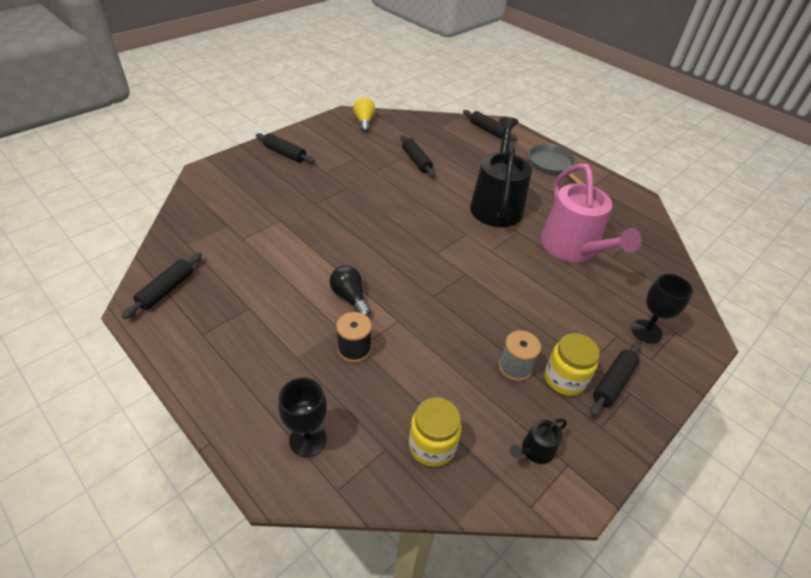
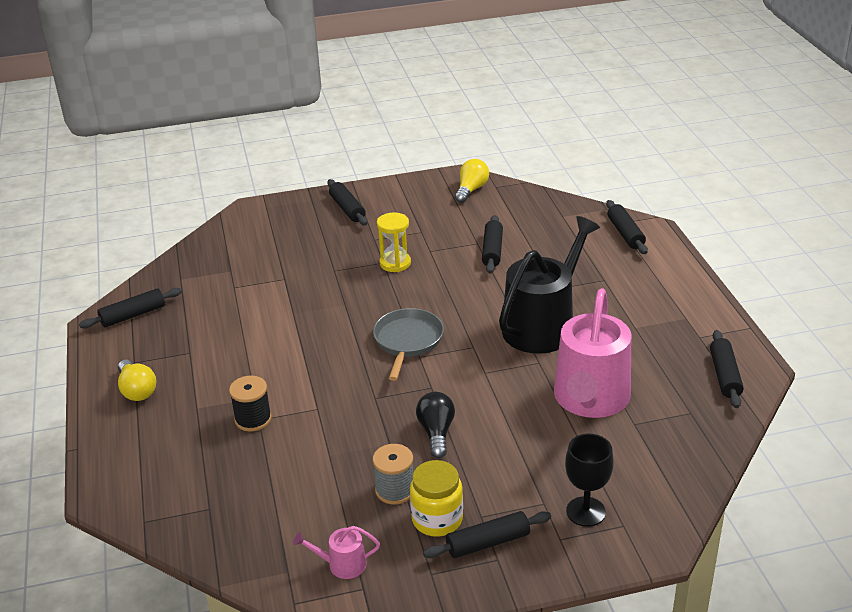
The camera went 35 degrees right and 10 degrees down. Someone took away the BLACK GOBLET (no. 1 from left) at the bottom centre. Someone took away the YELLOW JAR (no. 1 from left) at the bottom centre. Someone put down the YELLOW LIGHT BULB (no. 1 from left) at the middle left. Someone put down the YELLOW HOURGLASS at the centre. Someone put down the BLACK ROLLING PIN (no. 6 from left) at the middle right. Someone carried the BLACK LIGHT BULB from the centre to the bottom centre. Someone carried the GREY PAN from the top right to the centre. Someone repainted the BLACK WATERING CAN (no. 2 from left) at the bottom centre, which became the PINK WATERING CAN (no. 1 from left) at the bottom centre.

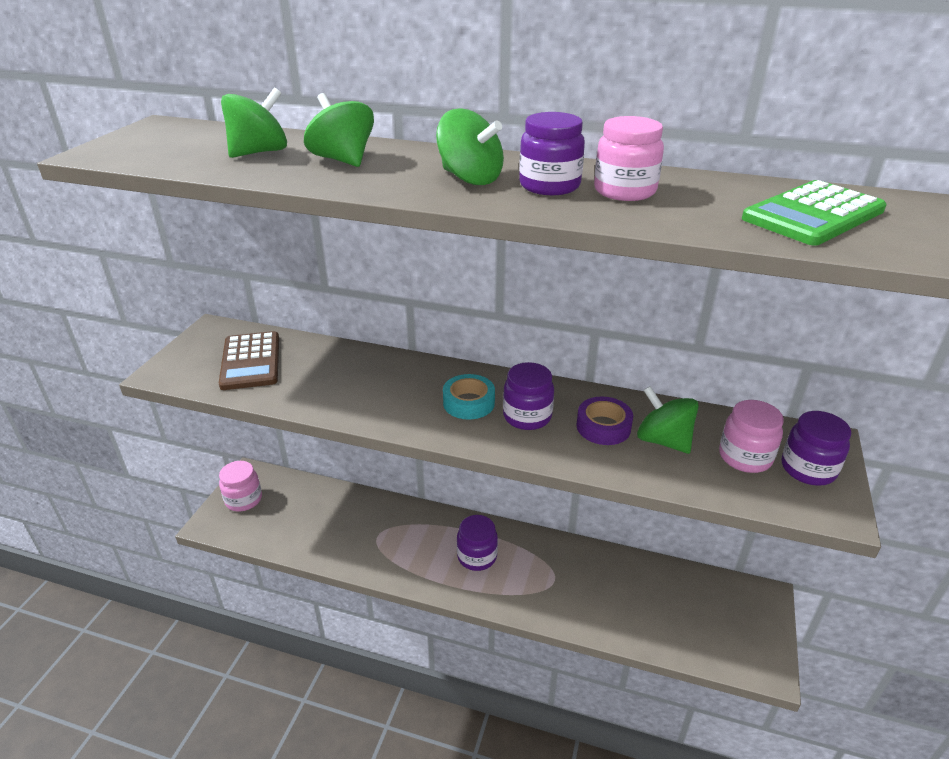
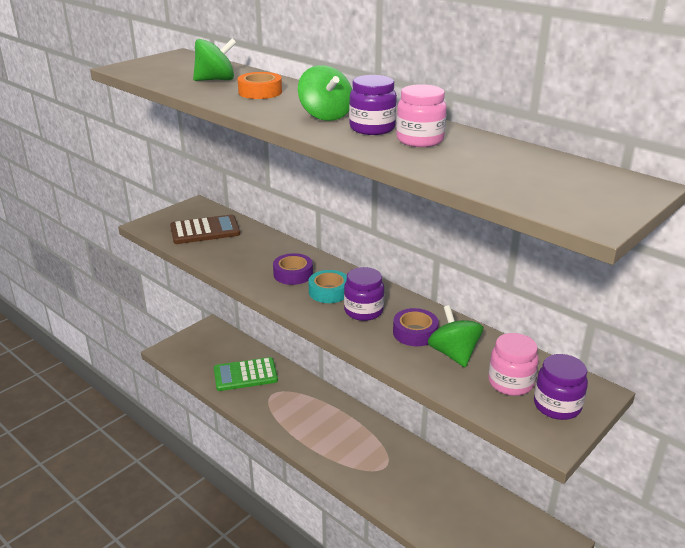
The camera went 25 degrees right and 5 degrees down. Someone took away the PINK JAR (no. 1 from left) at the middle left. Someone took away the PURPLE JAR (no. 1 from left) at the bottom centre. Someone put down the PURPLE TAPE (no. 1 from left) at the centre. Someone carried the GREEN CALCULATOR from the top right to the bottom centre. Someone swapped the GREEN SPINNING TOP (no. 2 from left) at the top centre for the ORANGE TAPE at the top centre. Someone rotated the BROWN CALCULATOR at the middle left by 120 degrees counterclockwise.

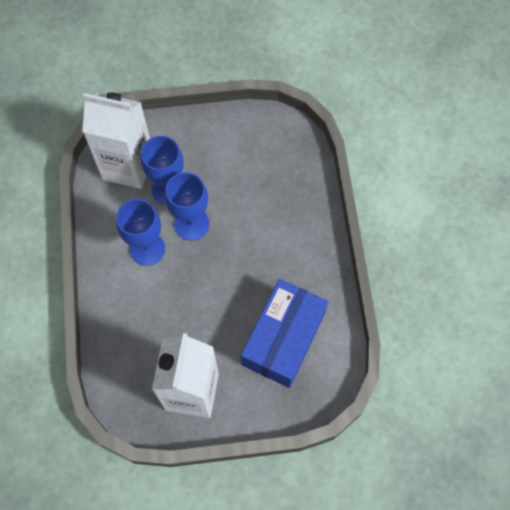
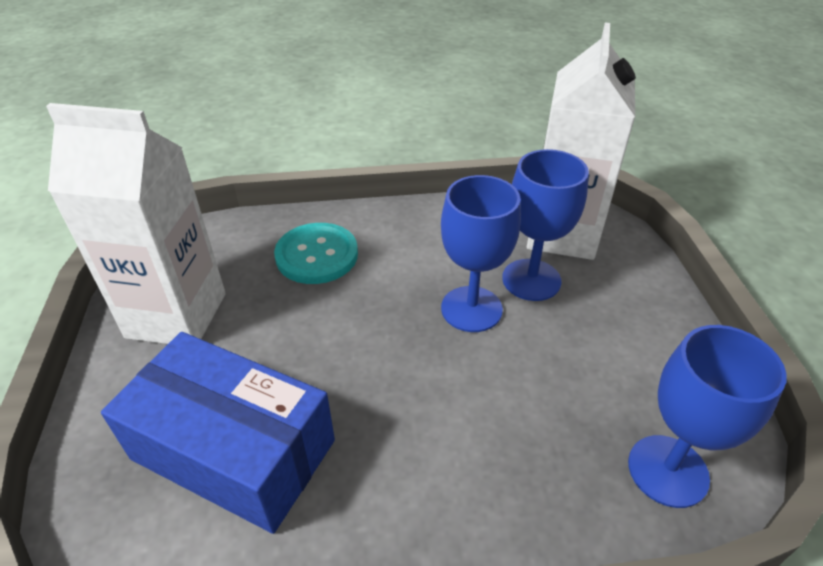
The camera went 90 degrees right and 25 degrees down. Someone put down the TURQUOISE BUTTON at the centre. Someone carried the BLUE GOBLET (no. 1 from left in the first image) from the middle left to the bottom right.

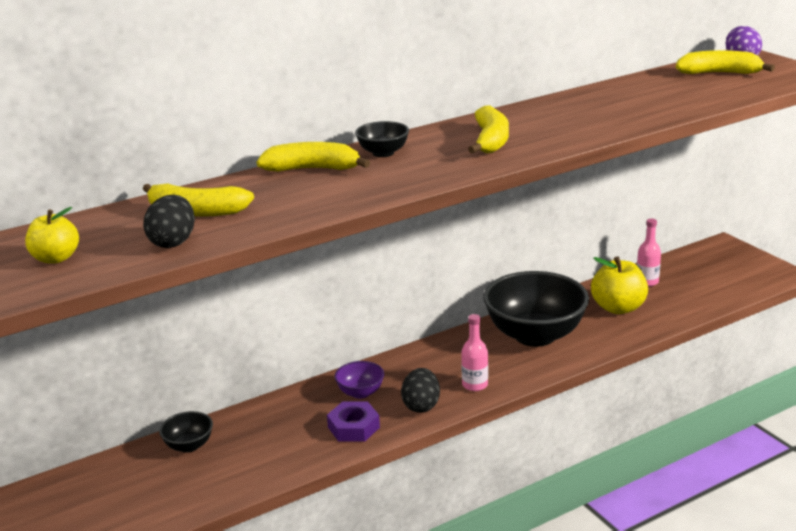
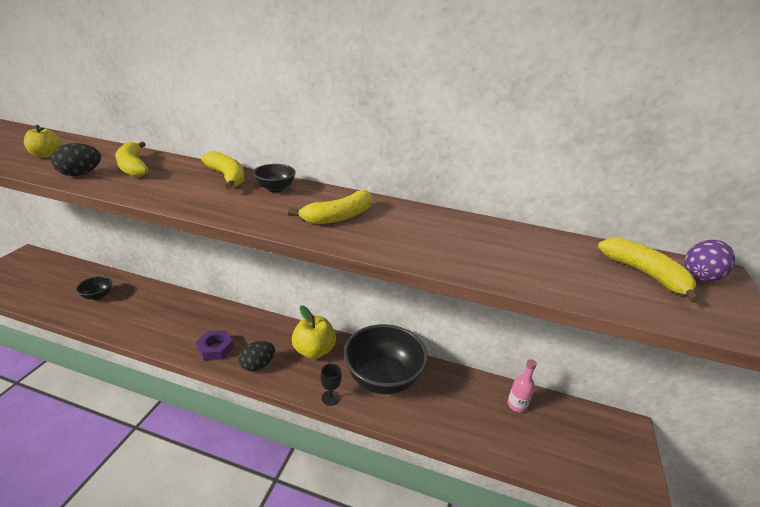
The camera went 45 degrees right and 5 degrees up. Someone took away the PURPLE BOWL at the bottom centre. Someone took away the PINK BOTTLE (no. 1 from left) at the centre. Someone put down the BLACK GOBLET at the bottom centre. Someone carried the BLACK BOWL (no. 1 from left) from the bottom left to the middle left. Someone carried the YELLOW APPLE (no. 2 from left) from the middle right to the centre.

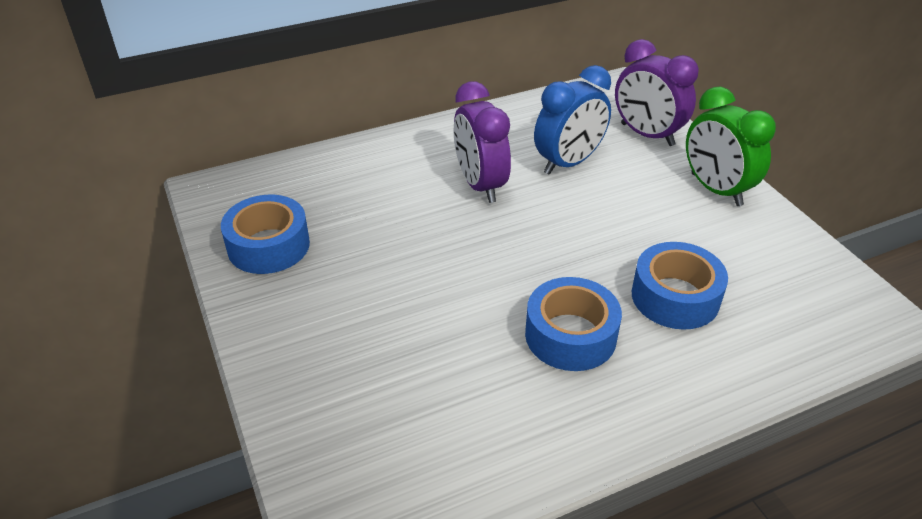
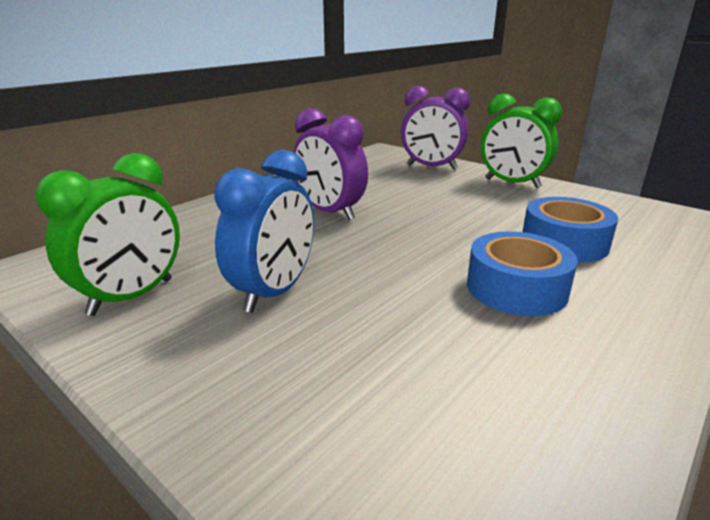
The camera went 25 degrees left and 15 degrees down. Someone carried the BLUE CLOCK from the top centre to the centre. Someone swapped the BLUE TAPE (no. 1 from left) at the middle left for the GREEN CLOCK (no. 1 from left) at the middle left.

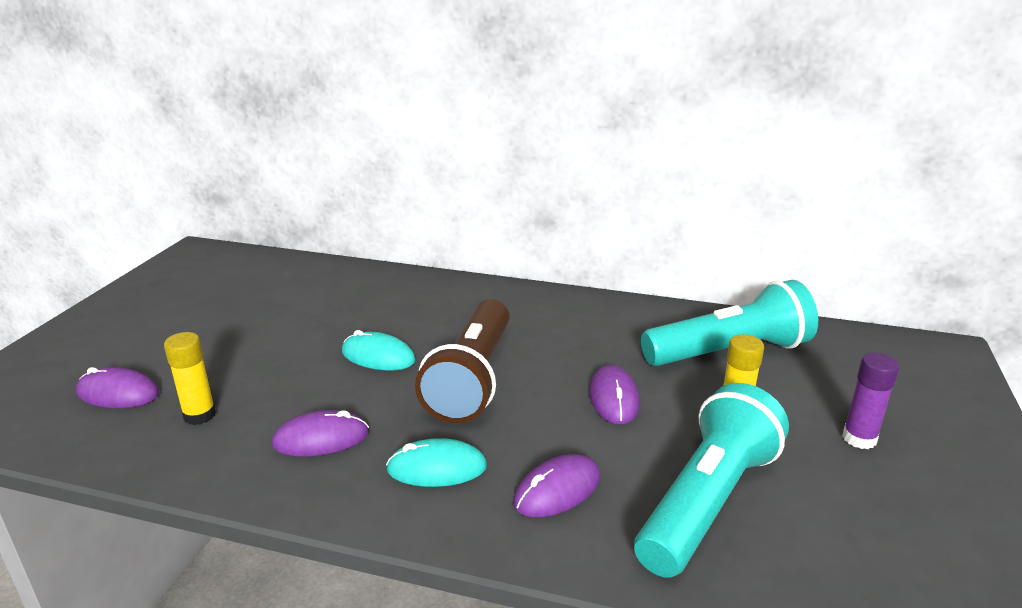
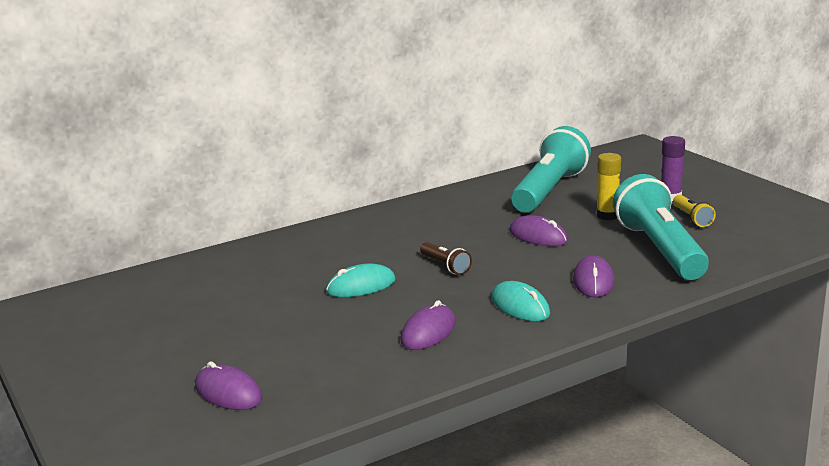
The camera went 45 degrees left and 5 degrees down. Someone took away the YELLOW GLUE STICK (no. 1 from left) at the middle left. Someone put down the YELLOW FLASHLIGHT at the middle right. Someone rotated the PURPLE MOUSE (no. 1 from left) at the middle left by 75 degrees clockwise. Someone rotated the TURQUOISE MOUSE (no. 2 from left) at the bottom centre by 75 degrees counterclockwise. Someone scaled the BROWN FLASHLIGHT at the centre by 0.43.

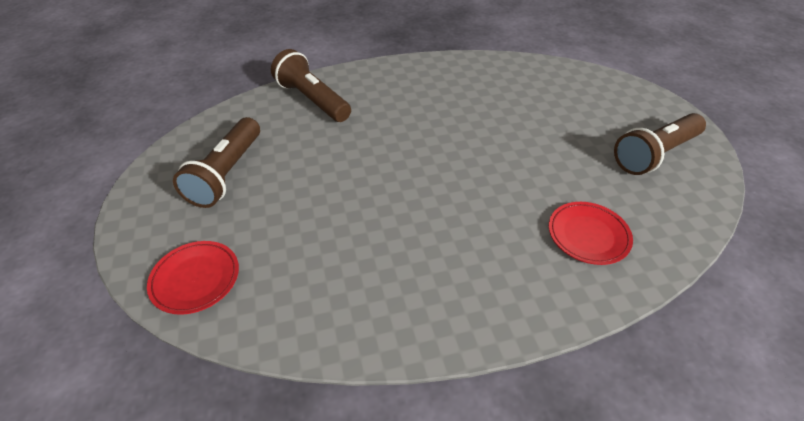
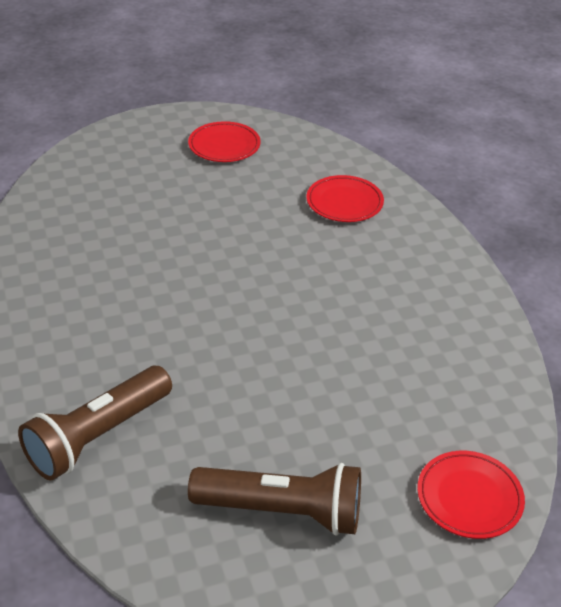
The camera went 95 degrees left and 5 degrees down. Someone swapped the BROWN FLASHLIGHT (no. 3 from left) at the middle right for the RED PLATE (no. 1 from left) at the top centre.

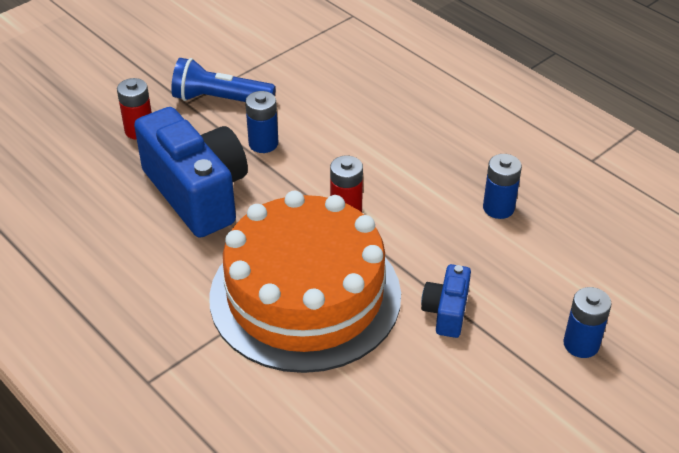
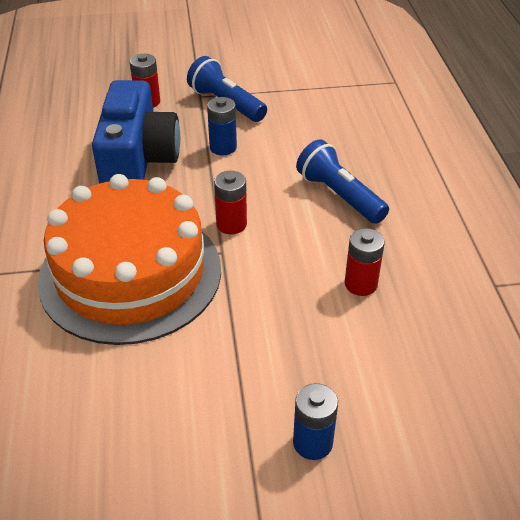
The camera went 35 degrees right and 0 degrees up. Someone took away the BLUE CAMERA (no. 2 from left) at the centre. Someone put down the BLUE FLASHLIGHT (no. 2 from left) at the centre. Someone repainted the BLUE BATTERY (no. 2 from left) at the middle right, which became the RED BATTERY (no. 3 from left) at the middle right.

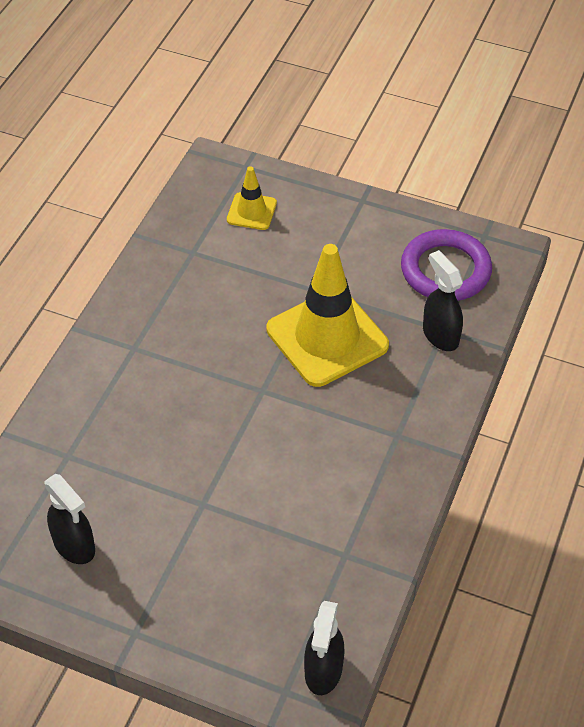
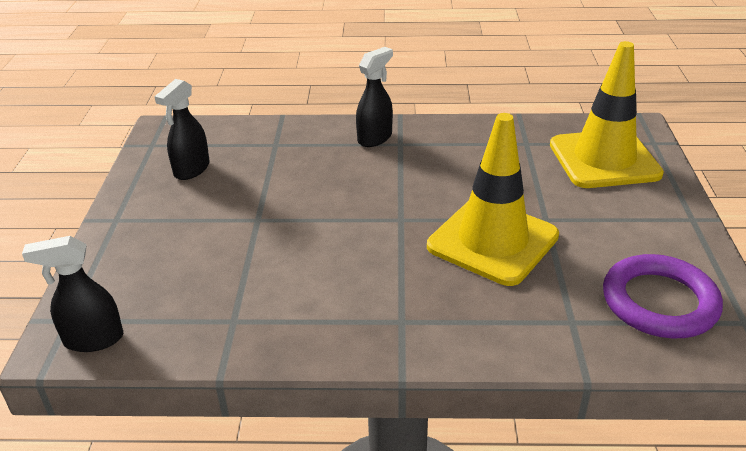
The camera went 70 degrees right and 15 degrees down. Someone carried the BLACK SPRAY BOTTLE (no. 3 from left) from the middle right to the top centre. Someone scaled the YELLOW TRAFFIC CONE (no. 1 from left in the first image) at the top centre by 2.04.

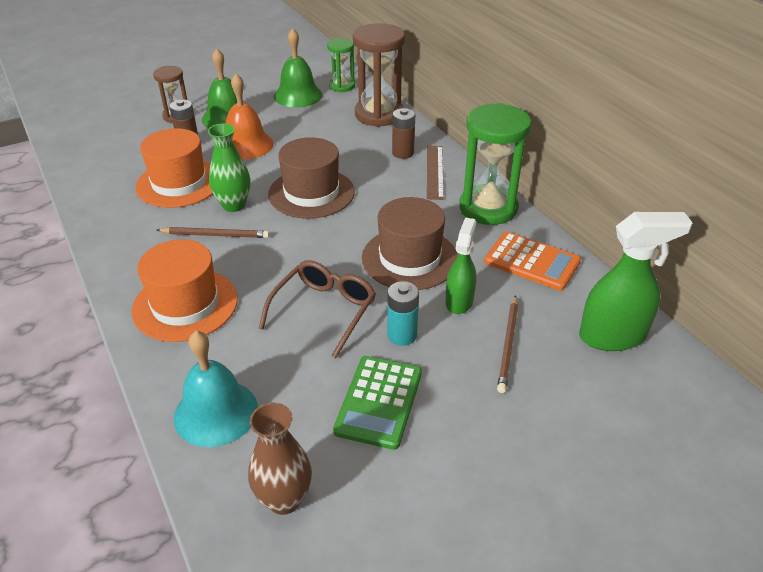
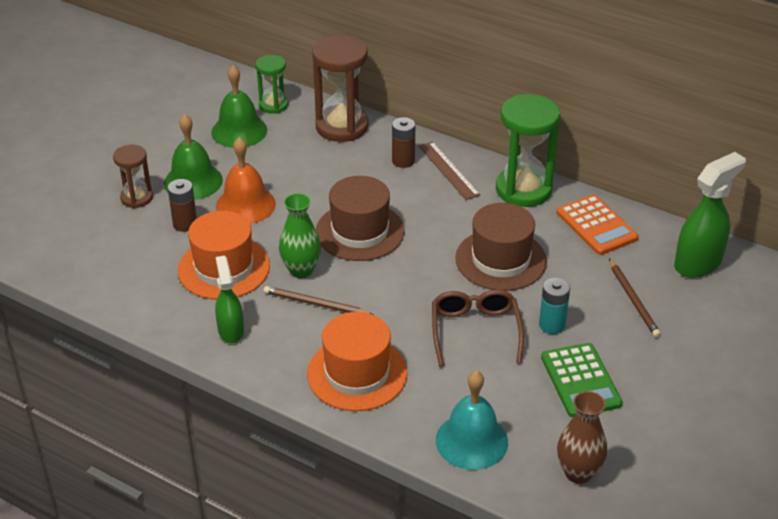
The camera went 30 degrees left and 0 degrees up. Someone carried the GREEN SPRAY BOTTLE (no. 1 from left) from the centre to the middle left. Someone rotated the BROWN PENCIL (no. 1 from left) at the middle left by 135 degrees counterclockwise. Someone rotated the ORANGE CALCULATOR at the middle right by 60 degrees clockwise.

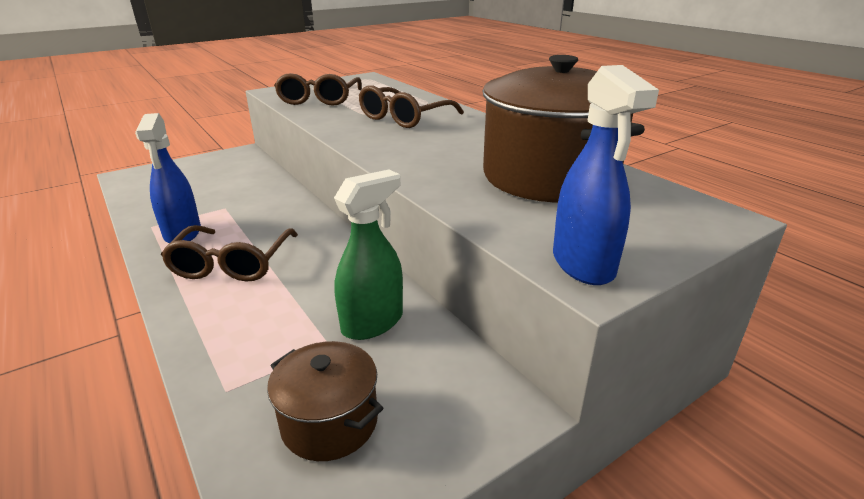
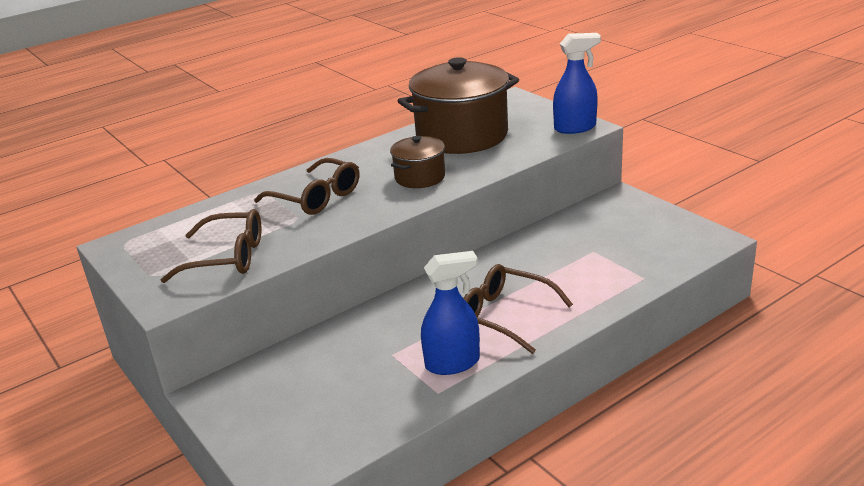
The camera went 90 degrees left and 0 degrees up. Someone took away the GREEN SPRAY BOTTLE at the centre. Someone carried the BROWN POT (no. 1 from left) from the bottom centre to the centre. Someone rotated the BROWN GLASSES (no. 1 from left in the first image) at the middle left by 150 degrees counterclockwise.

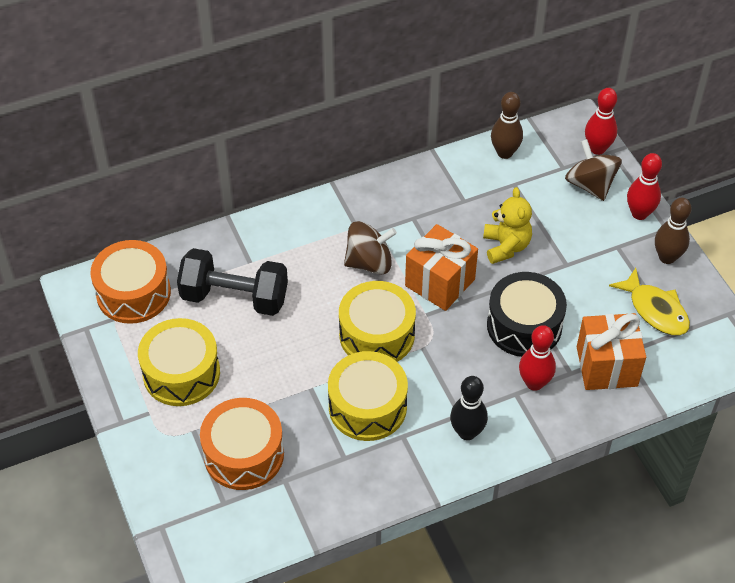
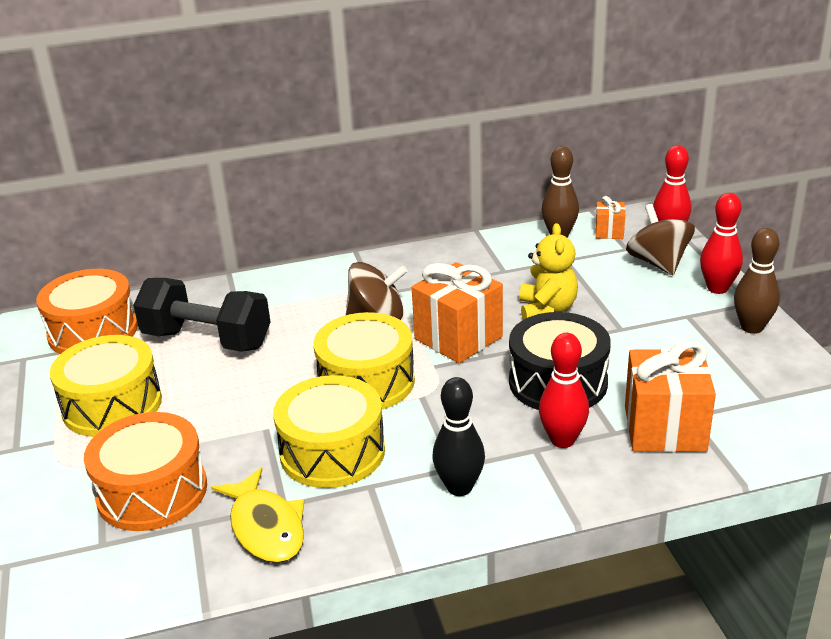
The camera went 10 degrees right and 20 degrees down. Someone put down the ORANGE GIFT (no. 2 from left) at the middle right. Someone carried the YELLOW FISH from the middle right to the bottom left.

